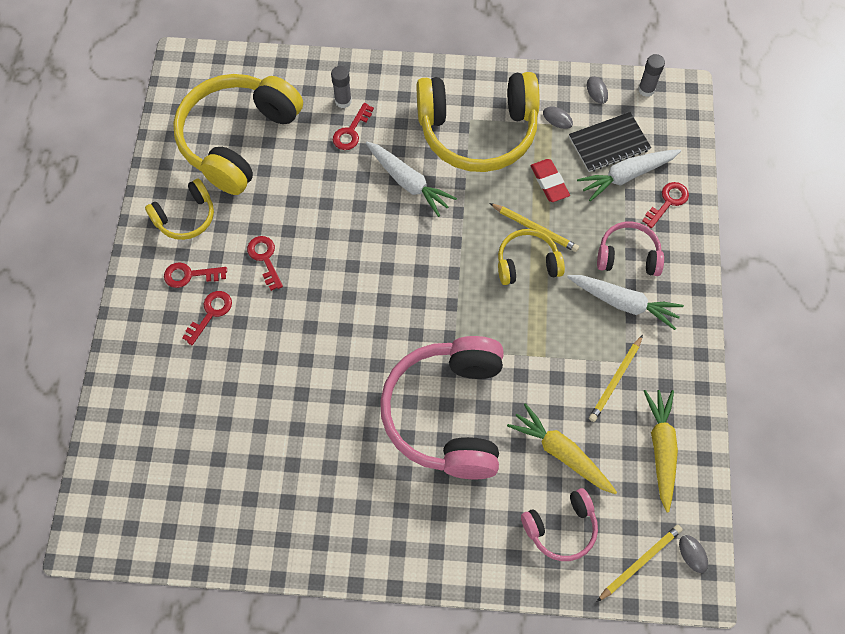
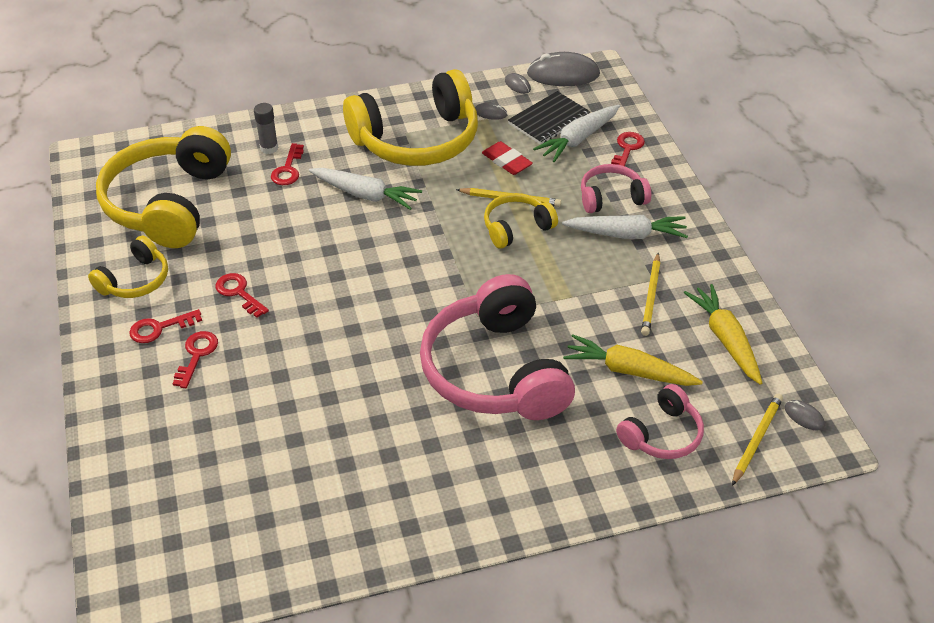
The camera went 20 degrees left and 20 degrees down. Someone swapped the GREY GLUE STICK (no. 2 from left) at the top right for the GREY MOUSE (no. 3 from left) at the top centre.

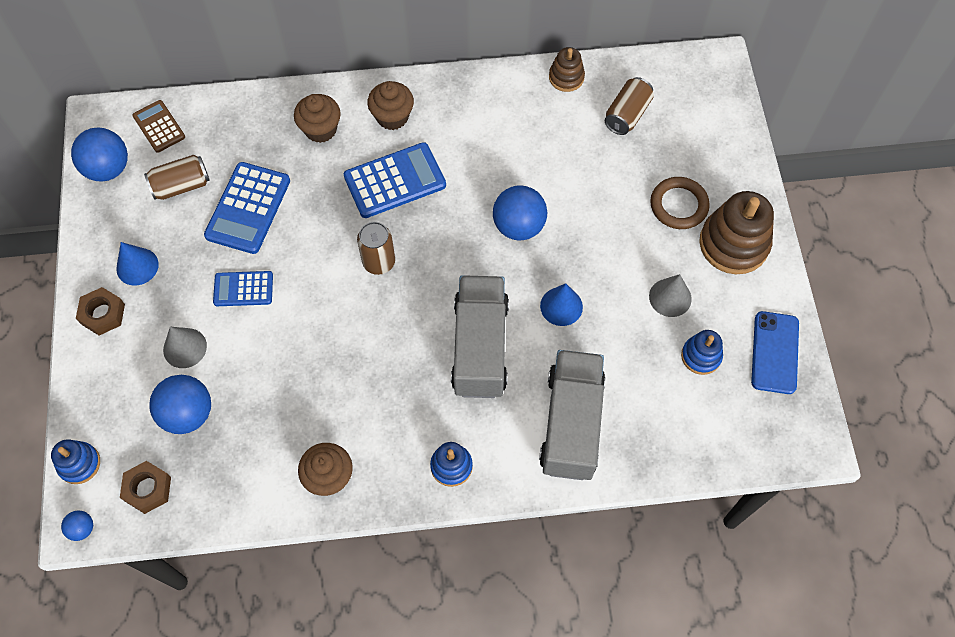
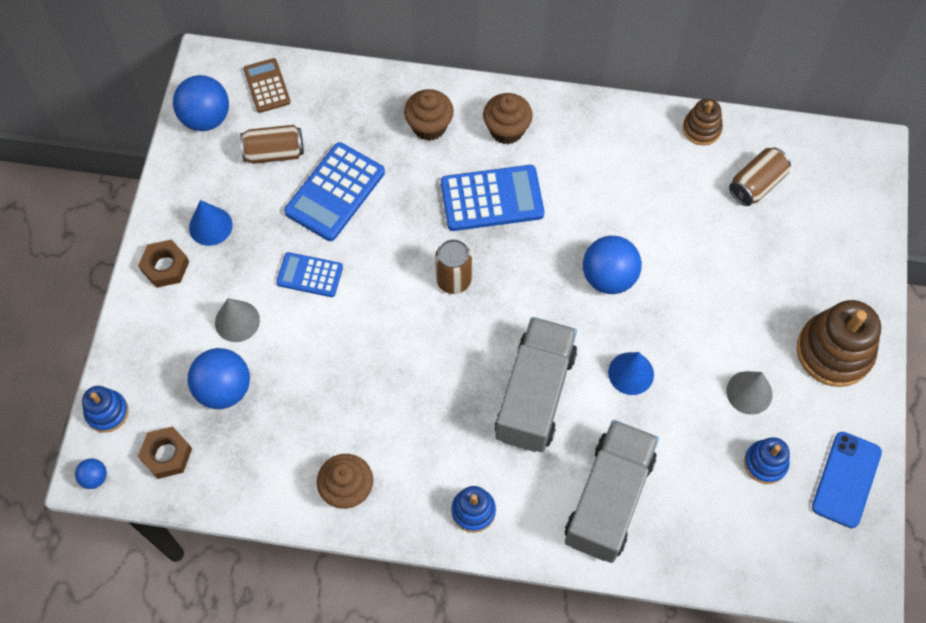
The camera went 15 degrees right and 0 degrees up. Someone took away the BROWN RING at the top right.

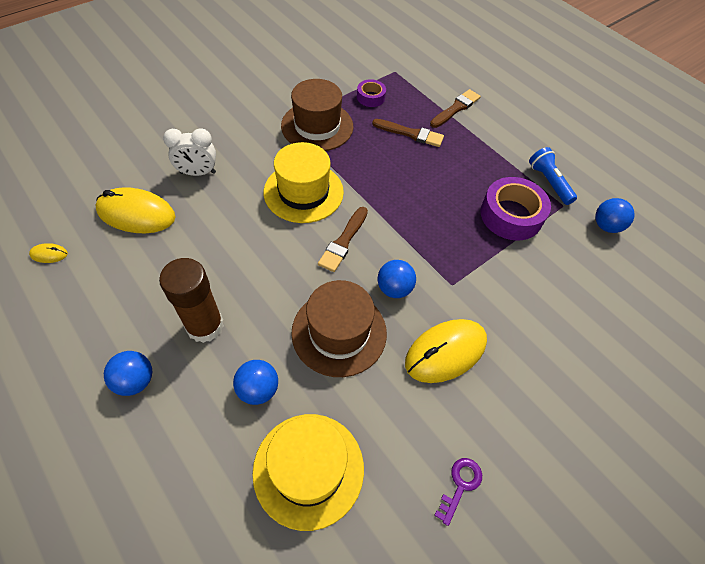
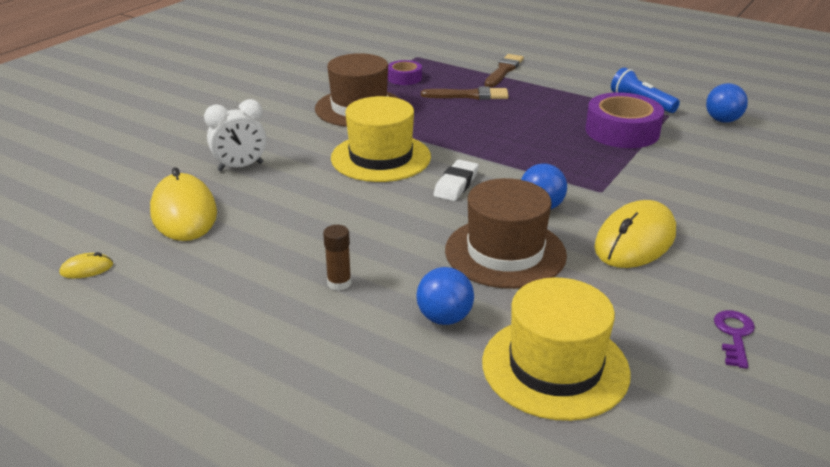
The camera went 15 degrees left and 25 degrees down. Someone took away the BLUE BALL (no. 1 from left) at the middle left. Someone swapped the BROWN BRUSH (no. 1 from left) at the centre for the WHITE ERASER at the centre. Someone rotated the YELLOW MOUSE (no. 2 from left) at the middle left by 75 degrees clockwise. Someone scaled the BROWN GLUE STICK at the middle left by 0.49.

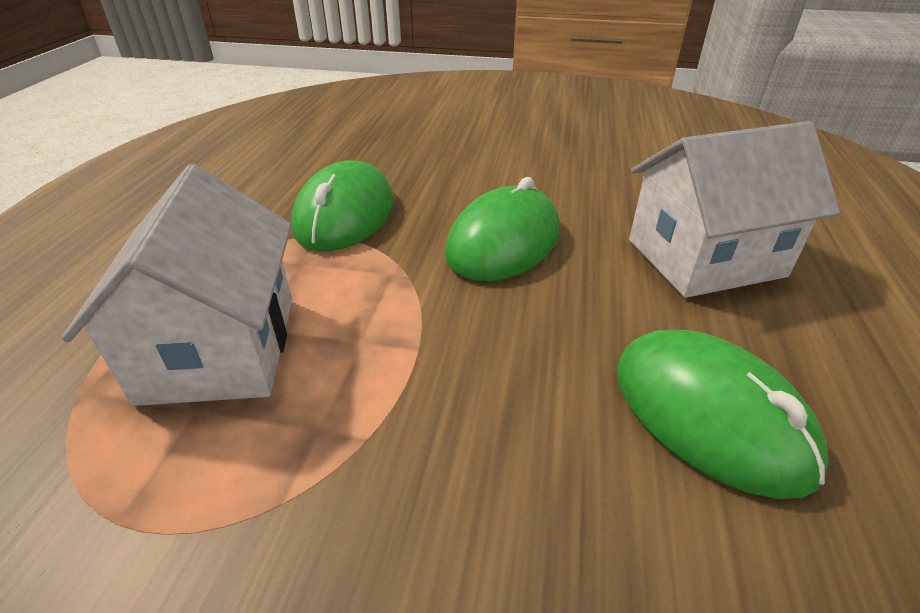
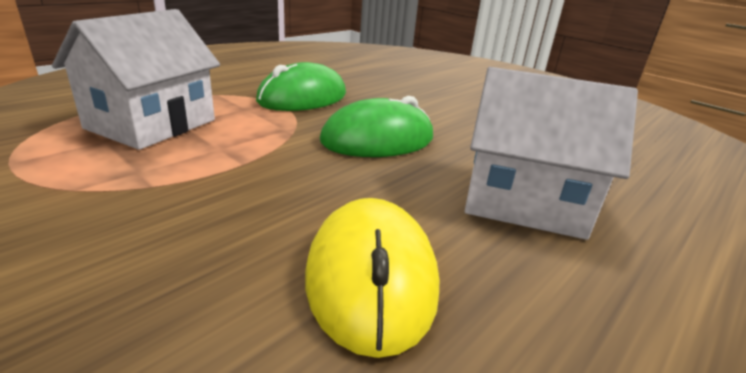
The camera went 30 degrees right and 10 degrees down. Someone repainted the GREEN MOUSE (no. 3 from left) at the bottom right, which became the YELLOW MOUSE at the bottom centre.

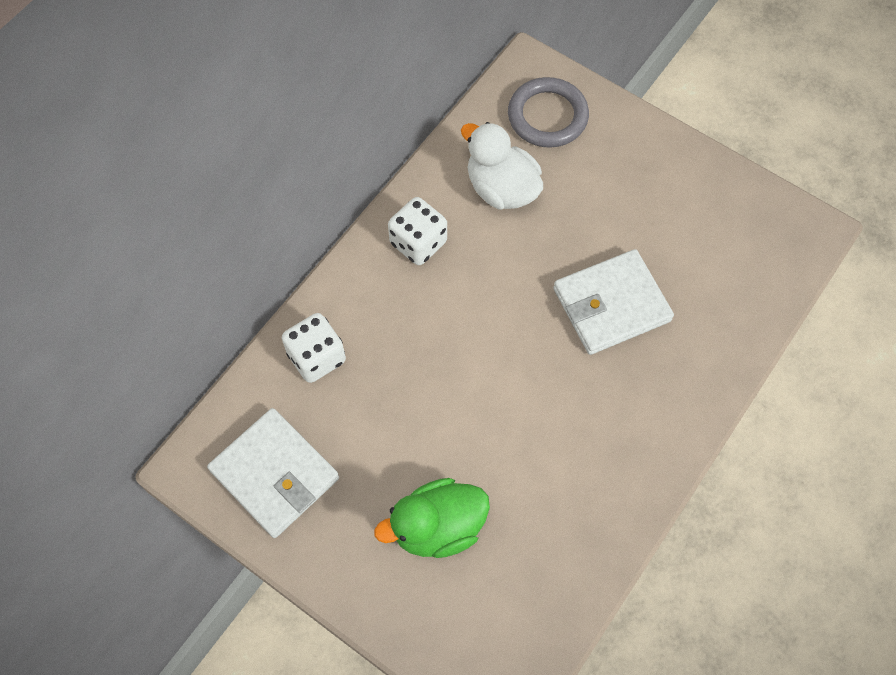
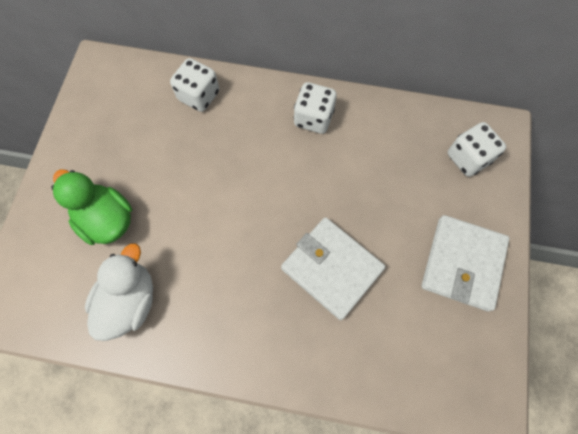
The camera went 65 degrees right and 5 degrees up. Someone carried the WHITE WALLET (no. 1 from left in the first image) from the bottom left to the middle right. Someone carried the WHITE DUCK from the top centre to the bottom left. Someone swapped the GREY RING at the top centre for the WHITE DICE (no. 3 from left) at the middle right.

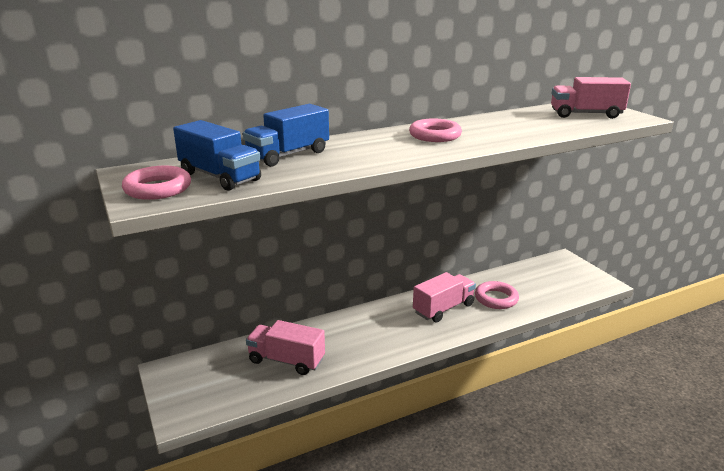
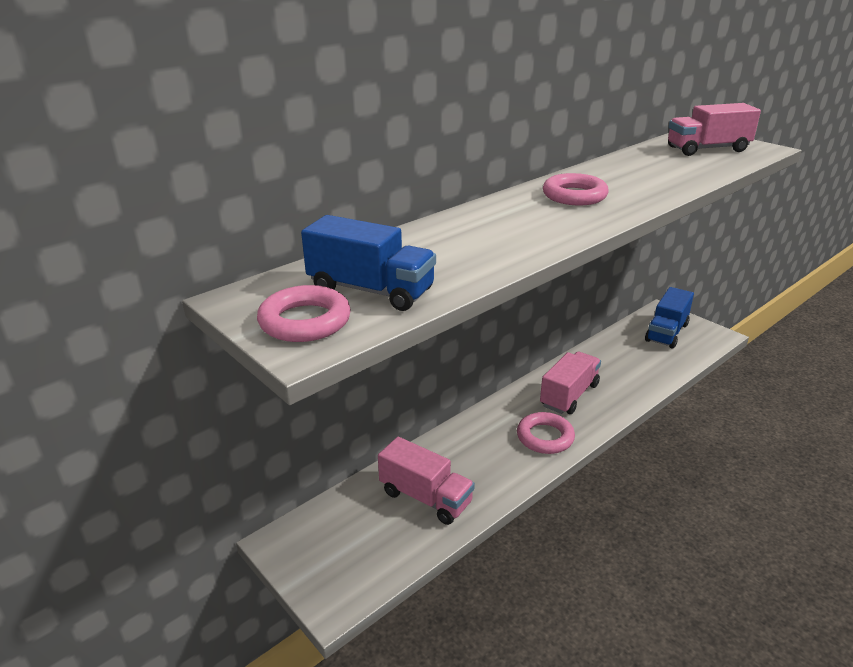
The camera went 15 degrees left and 5 degrees up. Someone carried the BLUE TRUCK (no. 2 from left) from the top centre to the middle right. Someone carried the PINK RING (no. 3 from left in the first image) from the middle right to the centre. Someone rotated the PINK TRUCK (no. 1 from left) at the bottom centre by 150 degrees counterclockwise.

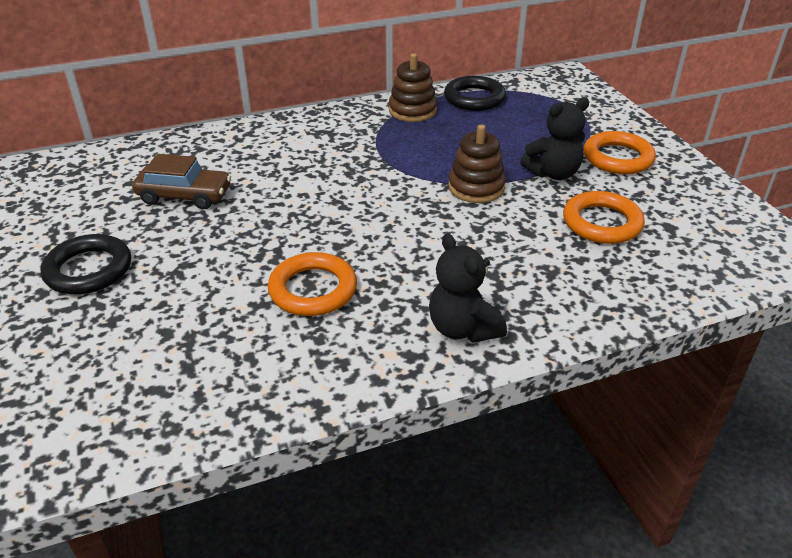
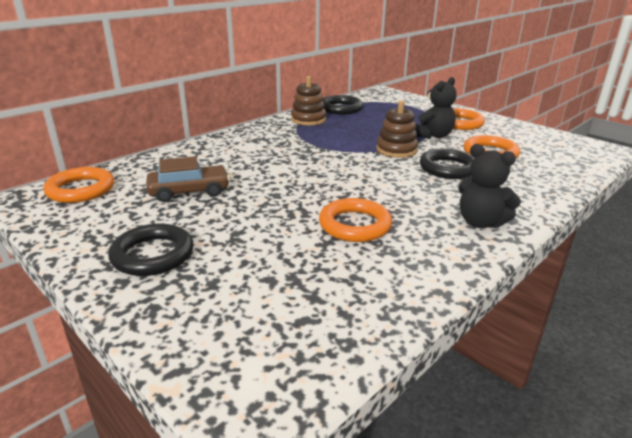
The camera went 25 degrees left and 10 degrees down. Someone put down the ORANGE RING (no. 1 from left) at the middle left. Someone put down the BLACK RING (no. 3 from left) at the middle right.

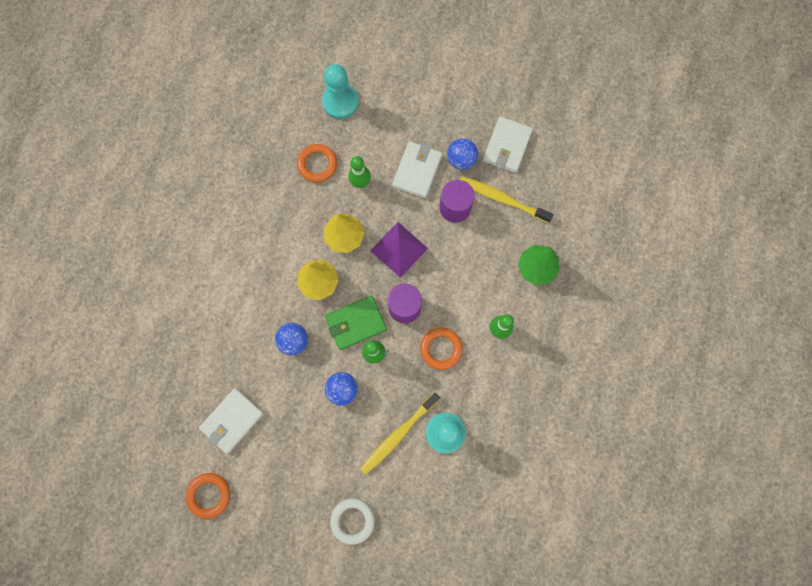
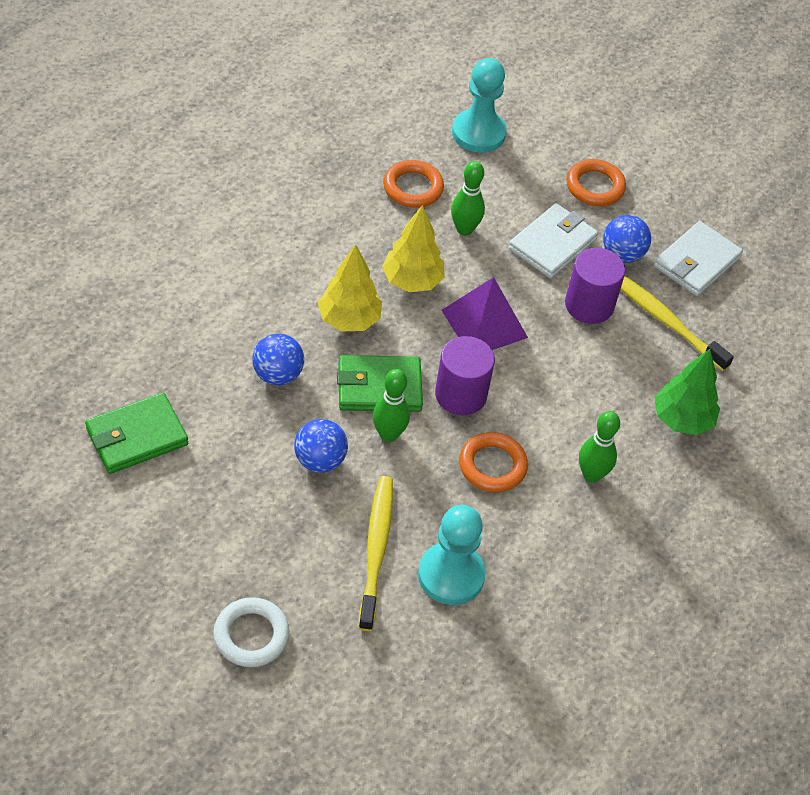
The camera went 15 degrees right and 25 degrees down. Someone carried the ORANGE RING (no. 1 from left in the first image) from the bottom left to the top right. Someone repainted the WHITE WALLET (no. 1 from left) at the bottom left, which became the GREEN WALLET (no. 1 from left) at the middle left. Someone rotated the YELLOW TOOTHBRUSH (no. 1 from left) at the bottom centre by 120 degrees clockwise.

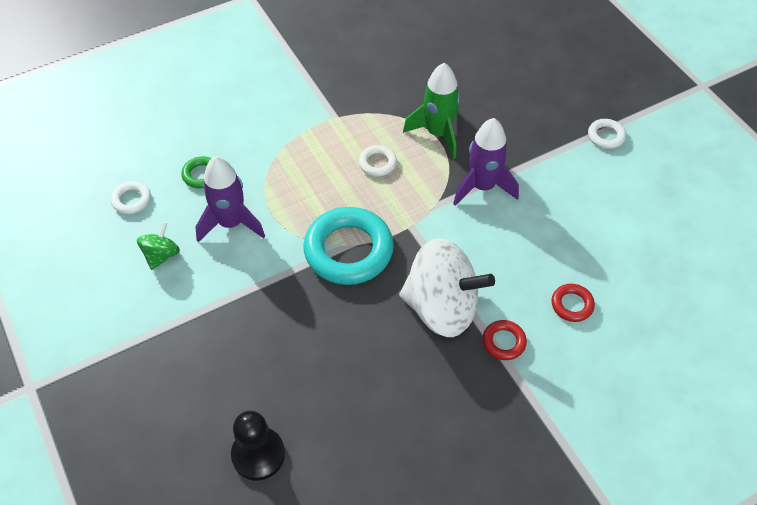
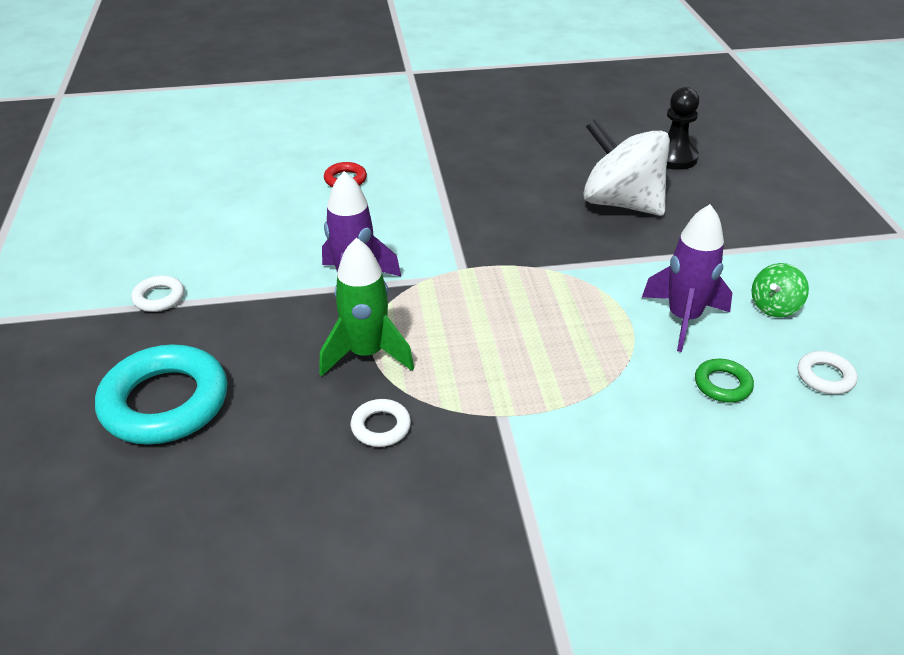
The camera went 160 degrees left and 15 degrees down. Someone took away the RED RING (no. 1 from left) at the bottom centre. Someone carried the TURQUOISE RING from the centre to the middle left. Someone carried the WHITE RING (no. 2 from left) from the top centre to the centre. Someone carried the WHITE SPINNING TOP from the centre to the top right.

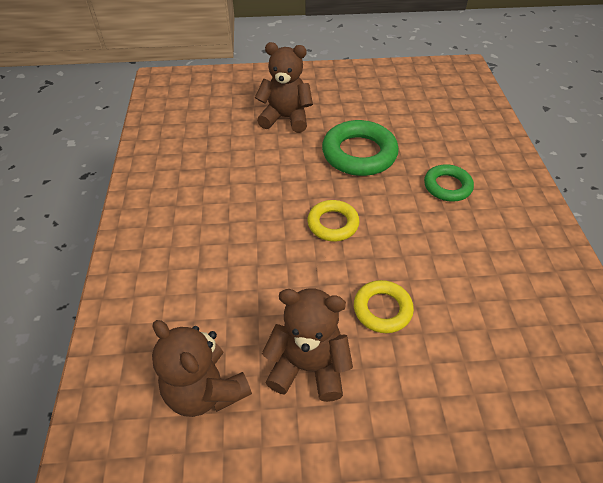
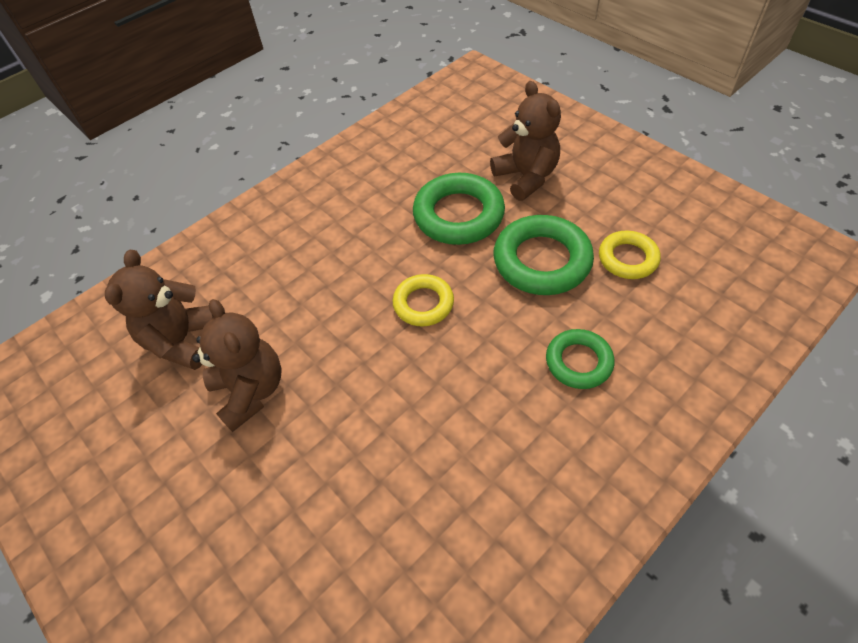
The camera went 55 degrees right and 5 degrees up. Someone put down the GREEN RING (no. 1 from left) at the top centre. Someone carried the YELLOW RING (no. 2 from left) from the centre to the middle right.

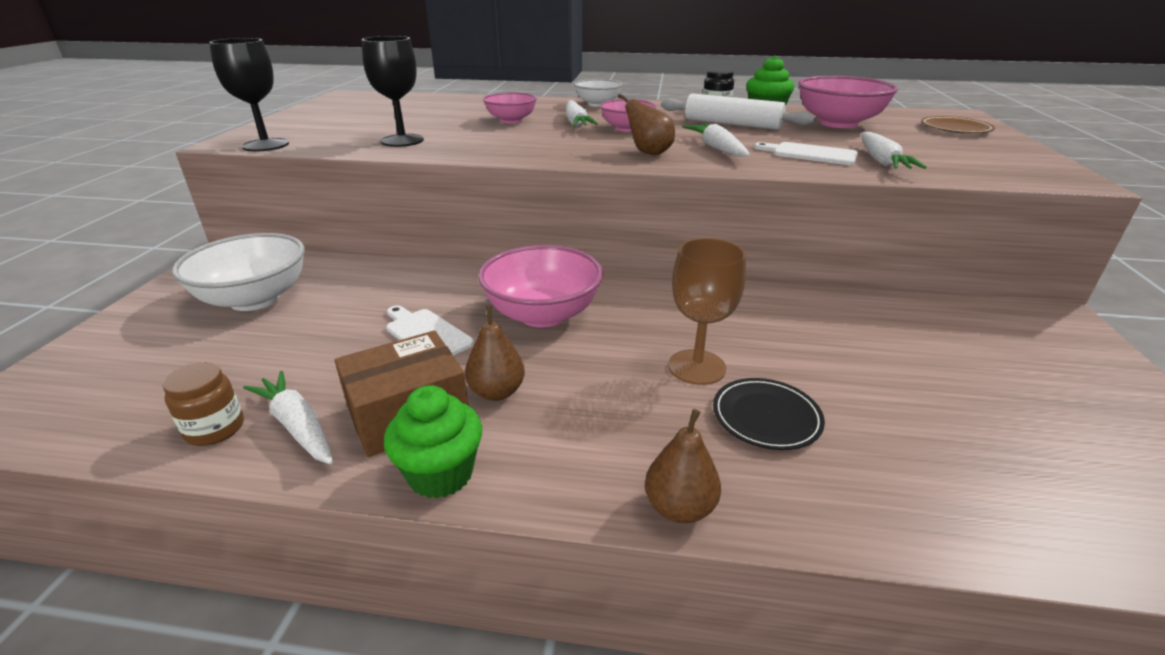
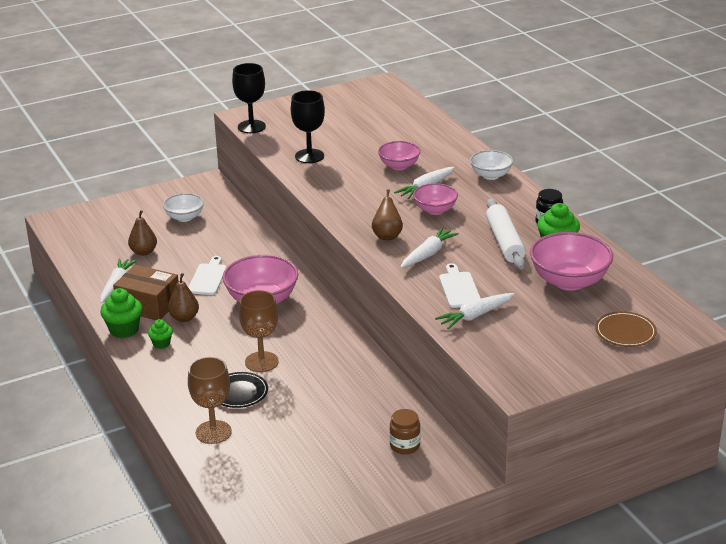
The camera went 55 degrees right and 0 degrees up. Someone put down the GREEN CUPCAKE (no. 2 from left) at the middle left. Someone put down the BROWN GOBLET (no. 1 from left) at the bottom left. Someone carried the BROWN JAR from the middle left to the bottom centre. Someone carried the BROWN PEAR (no. 3 from left in the first image) from the bottom centre to the middle left. Someone scaled the WHITE BOWL (no. 1 from left) at the middle left by 0.60.

